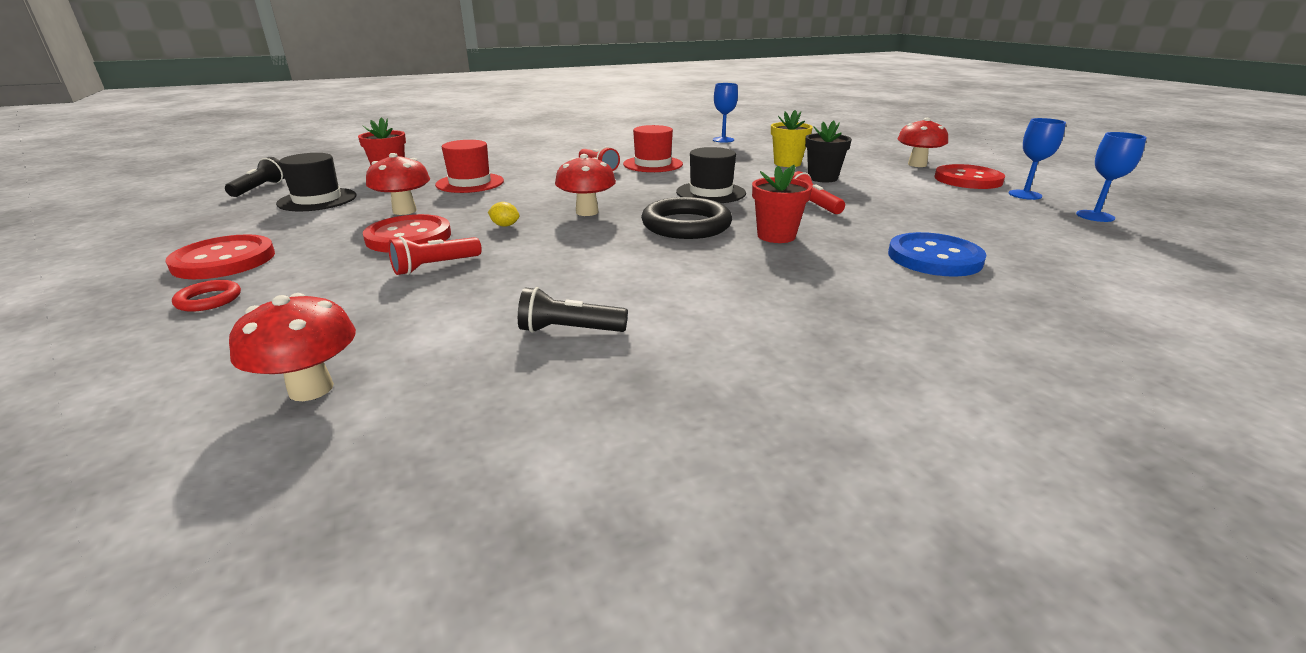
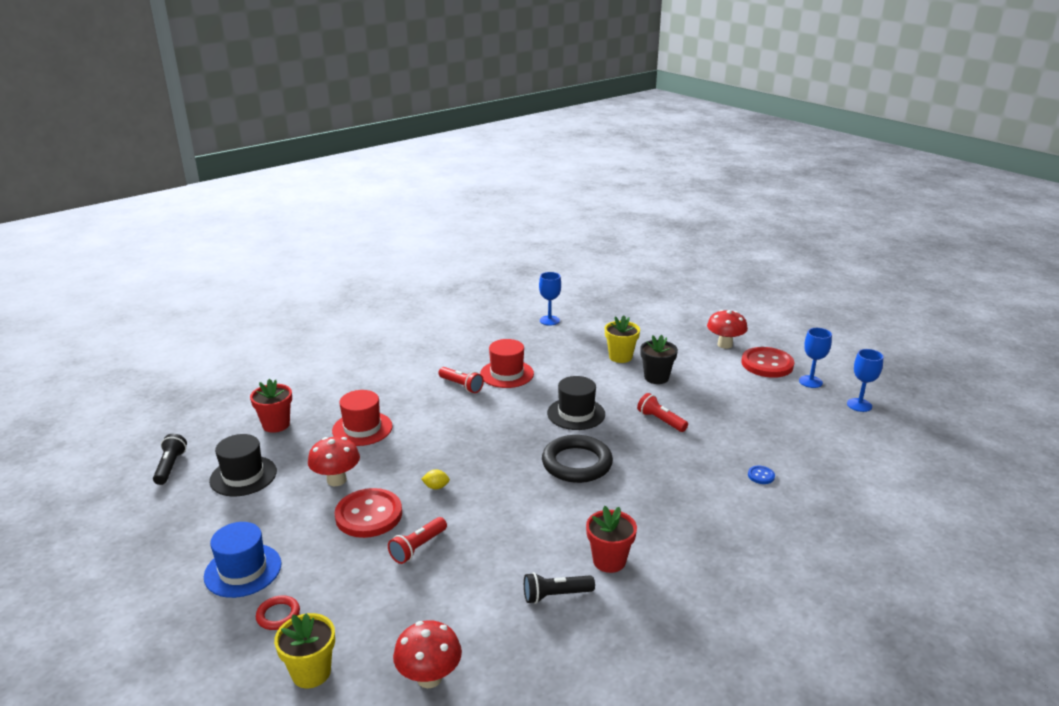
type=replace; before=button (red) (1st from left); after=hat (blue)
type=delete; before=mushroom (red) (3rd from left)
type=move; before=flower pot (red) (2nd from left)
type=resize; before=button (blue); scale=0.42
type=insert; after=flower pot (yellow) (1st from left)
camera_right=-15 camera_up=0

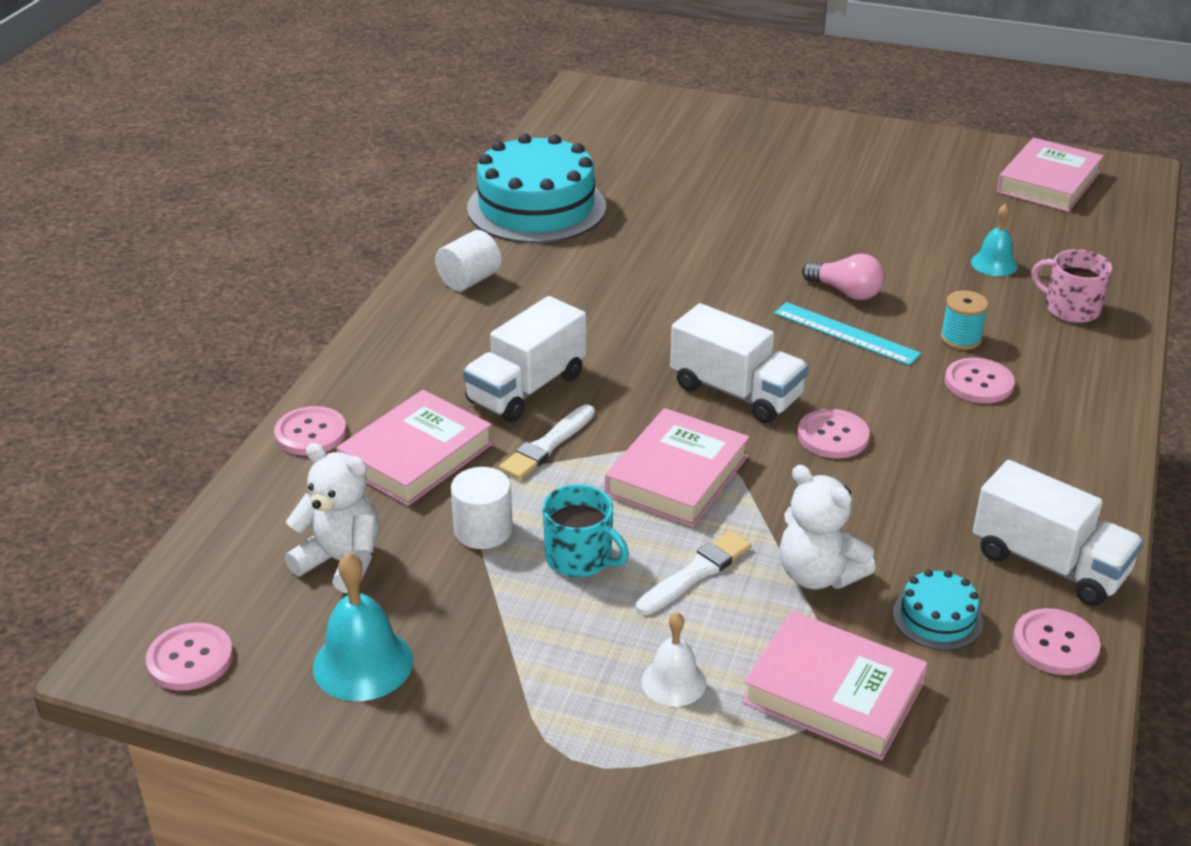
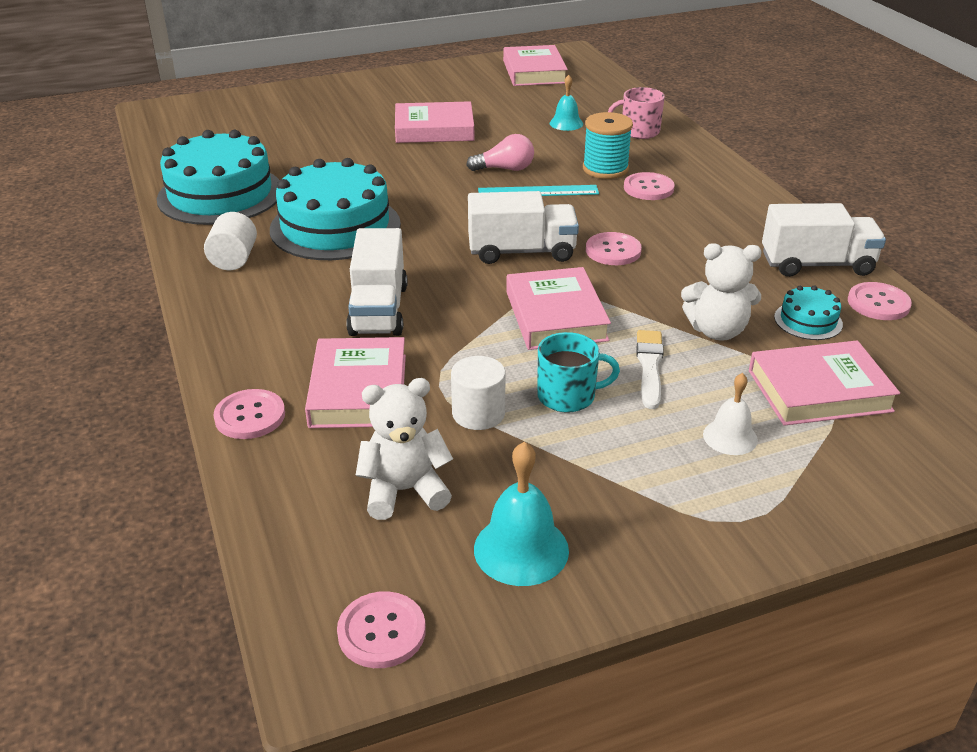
type=delete; before=brush (white) (1st from left)
type=resize; before=spool (turquoise); scale=1.52
type=insert; after=cake (turquoise) (2nd from left)
type=insert; after=book (pink) (2nd from left)
camera_right=-40 camera_up=0

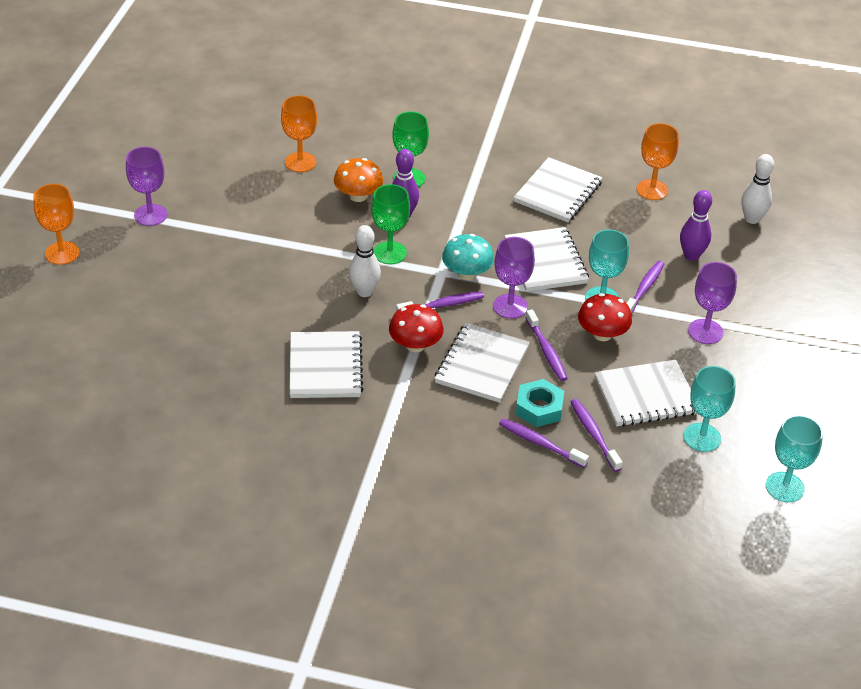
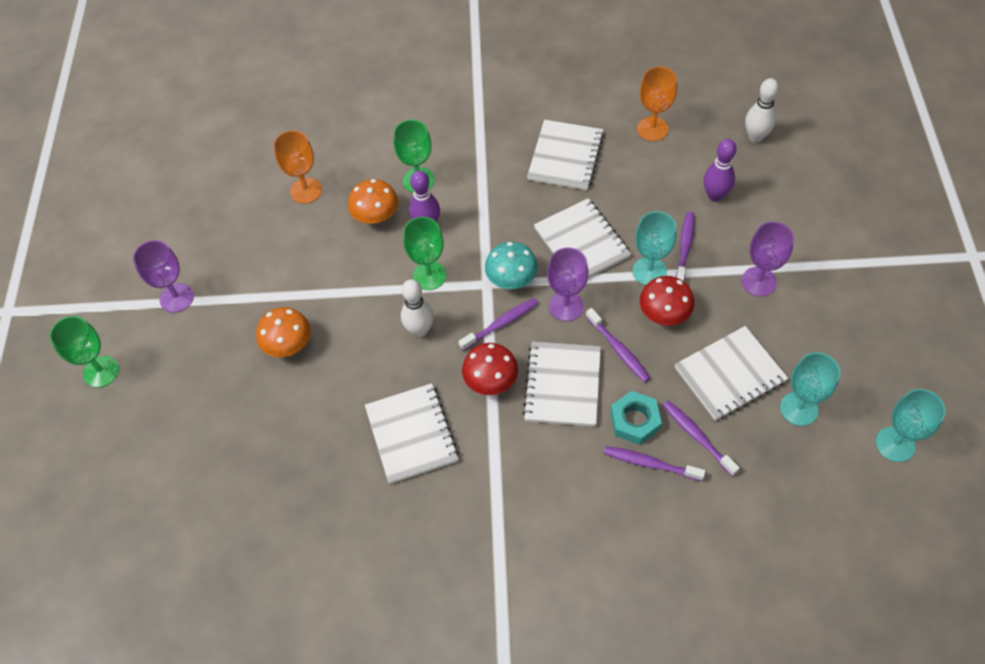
type=recolor; before=goblet (orange) (1st from left); after=goblet (green) (1st from left)
type=insert; after=mushroom (orange) (1st from left)
camera_right=-10 camera_up=15

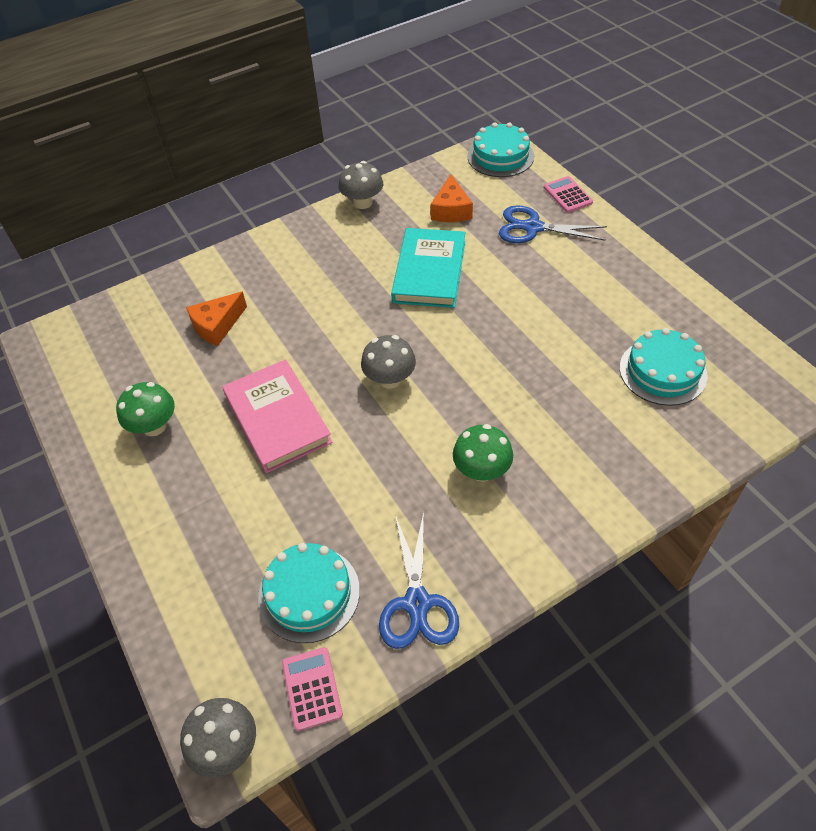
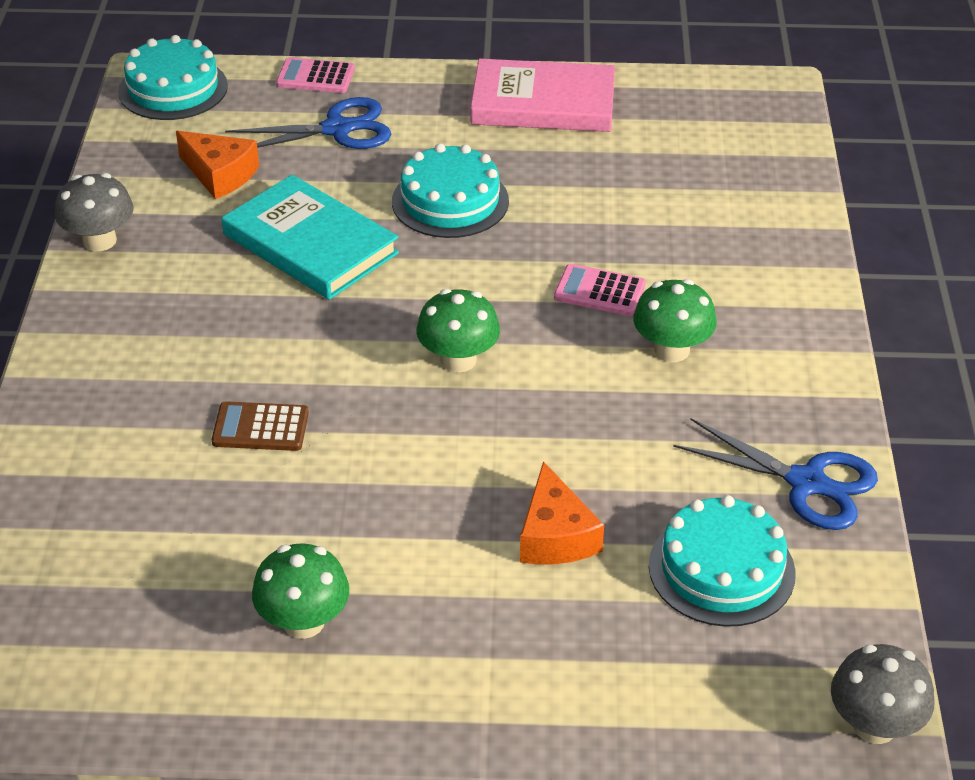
type=move; before=cheese (orange) (1st from left in the first image); after=cheese (orange) (2nd from left)
type=move; before=book (pink)
type=move; before=calculator (pink) (1st from left in the first image); after=calculator (pink) (2nd from left)
type=recolor; before=mushroom (grey) (3rd from left); after=mushroom (green) (2nd from left)
type=rotate; before=scissors (blue) (2nd from left in the first image); turn=-150
type=move; before=cake (turquoise) (3rd from left in the first image); after=cake (turquoise) (2nd from left)
type=insert; after=calculator (brown)
camera_right=-60 camera_up=-10

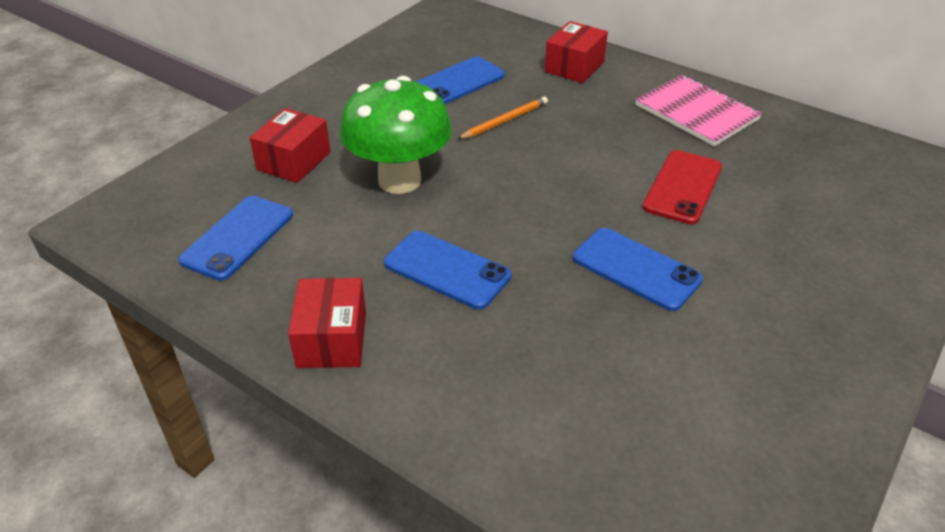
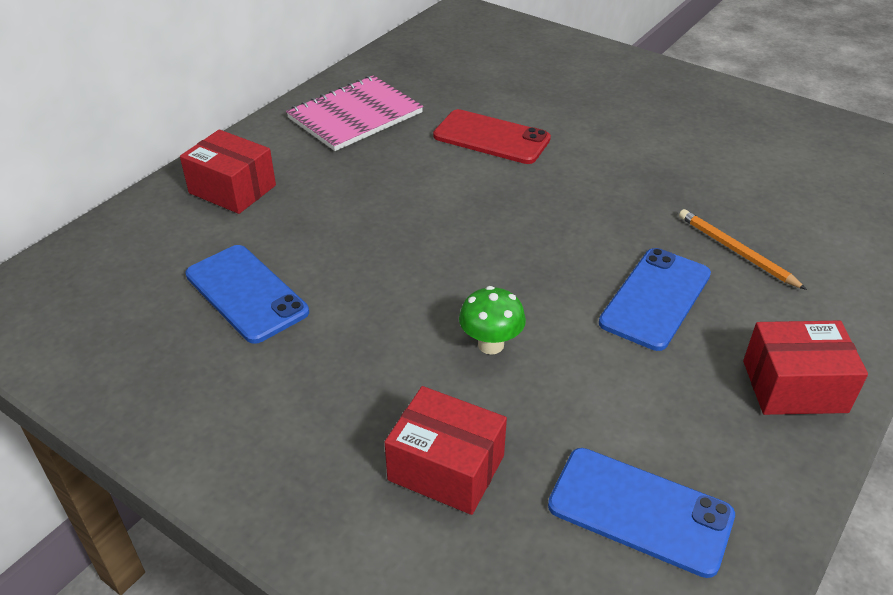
type=resize; before=mushroom (green); scale=0.45
type=move; before=pencil (orange)
type=delete; before=phone (blue) (4th from left)
camera_right=-90 camera_up=0

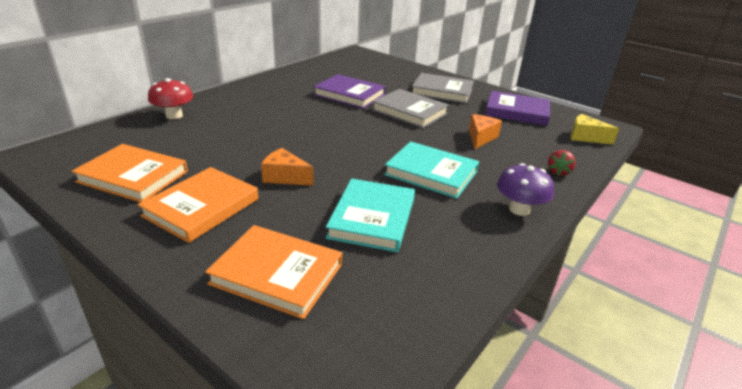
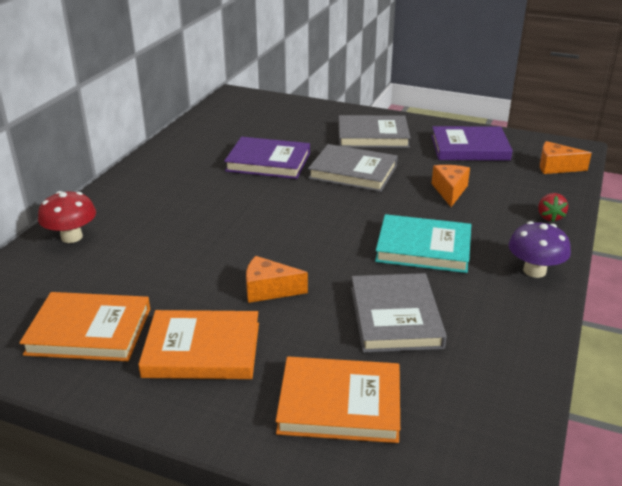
type=rotate; before=book (orange) (2nd from left); turn=75
type=recolor; before=book (turquoise) (1st from left); after=book (grey) (3rd from left)
type=recolor; before=cheese (yellow); after=cheese (orange) (3rd from left)
camera_right=-15 camera_up=0

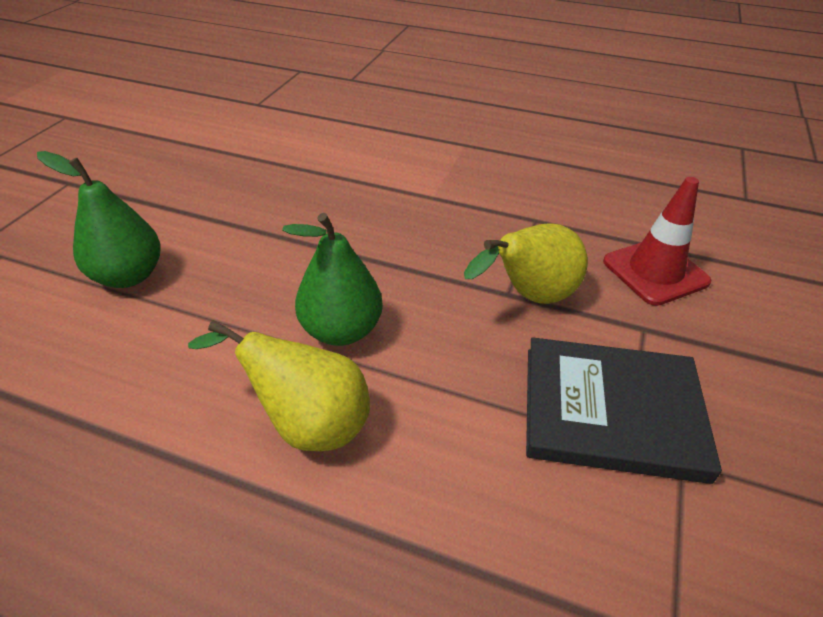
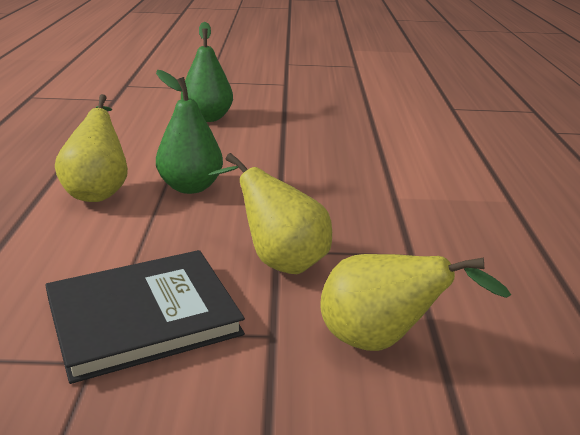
type=rotate; before=book (black); turn=75
type=replace; before=traffic cone (red); after=pear (yellow) (3rd from left)
camera_right=70 camera_up=-15

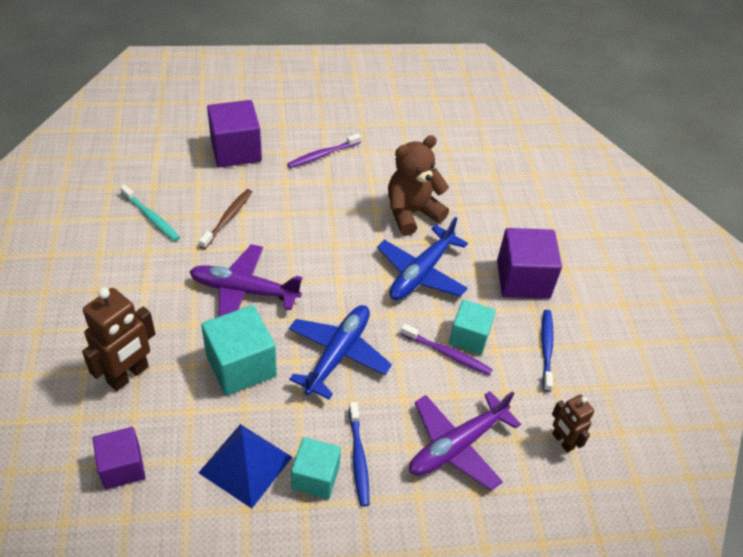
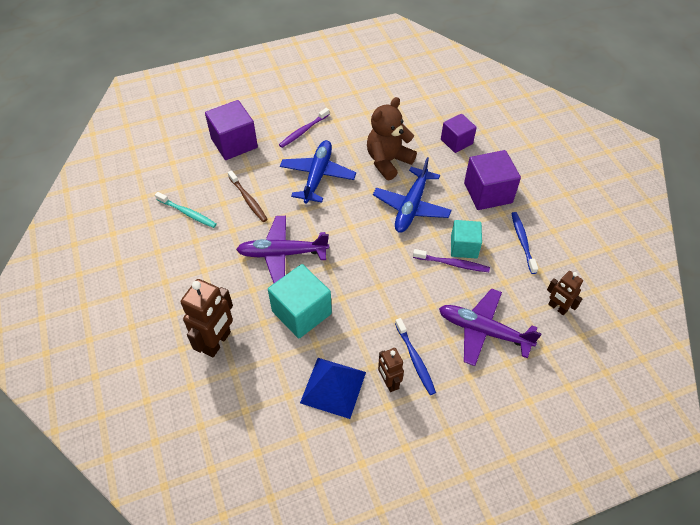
type=move; before=cube (purple) (1st from left in the first image); after=cube (purple) (2nd from left)
type=rotate; before=toothbrush (brown); turn=135
type=move; before=plane (blue) (1st from left)
type=replace; before=cube (turquoise) (2nd from left); after=robot (brown) (2nd from left)
type=rotate; before=plane (purple) (2nd from left); turn=75
camera_right=-10 camera_up=5

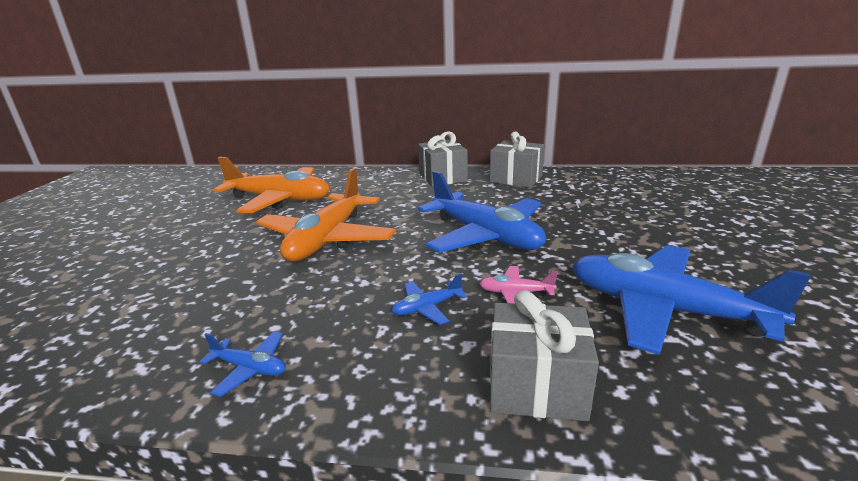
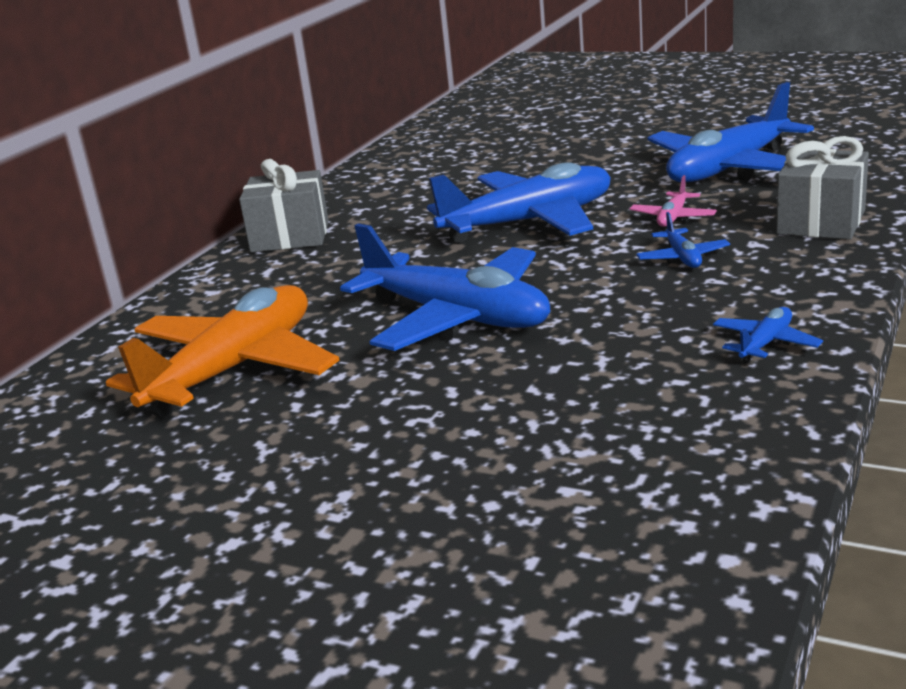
type=recolor; before=plane (orange) (2nd from left); after=plane (blue) (1st from left)
type=delete; before=gift (grey) (2nd from left)
camera_right=-70 camera_up=0

